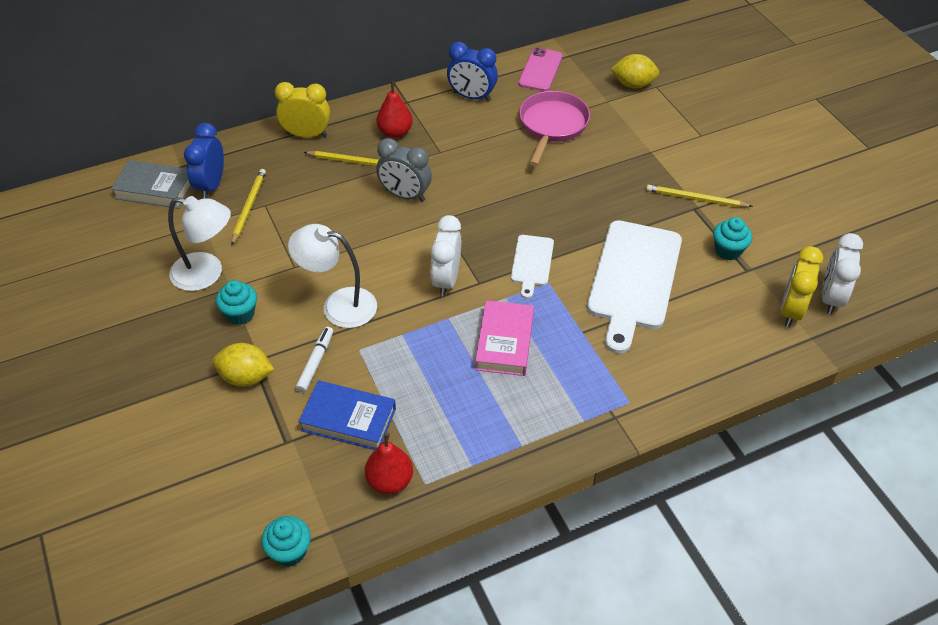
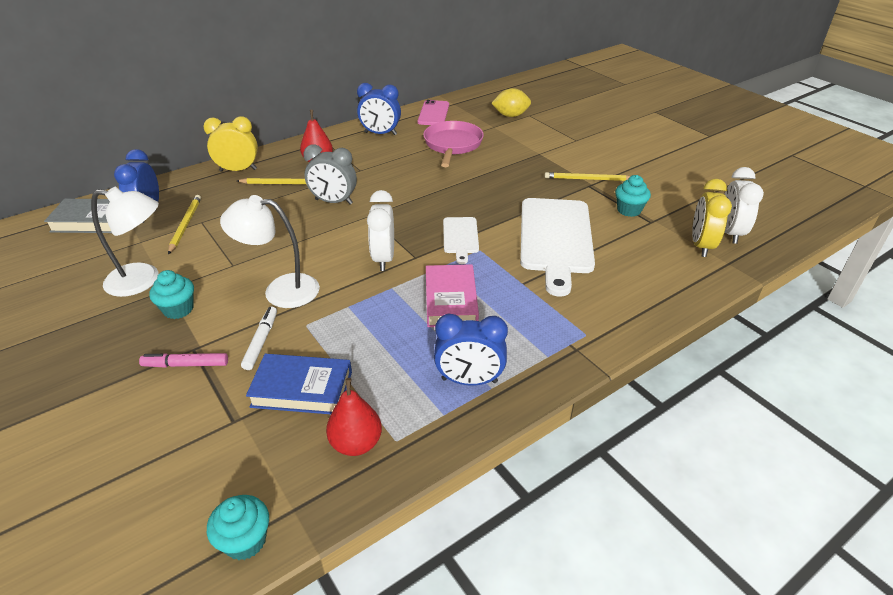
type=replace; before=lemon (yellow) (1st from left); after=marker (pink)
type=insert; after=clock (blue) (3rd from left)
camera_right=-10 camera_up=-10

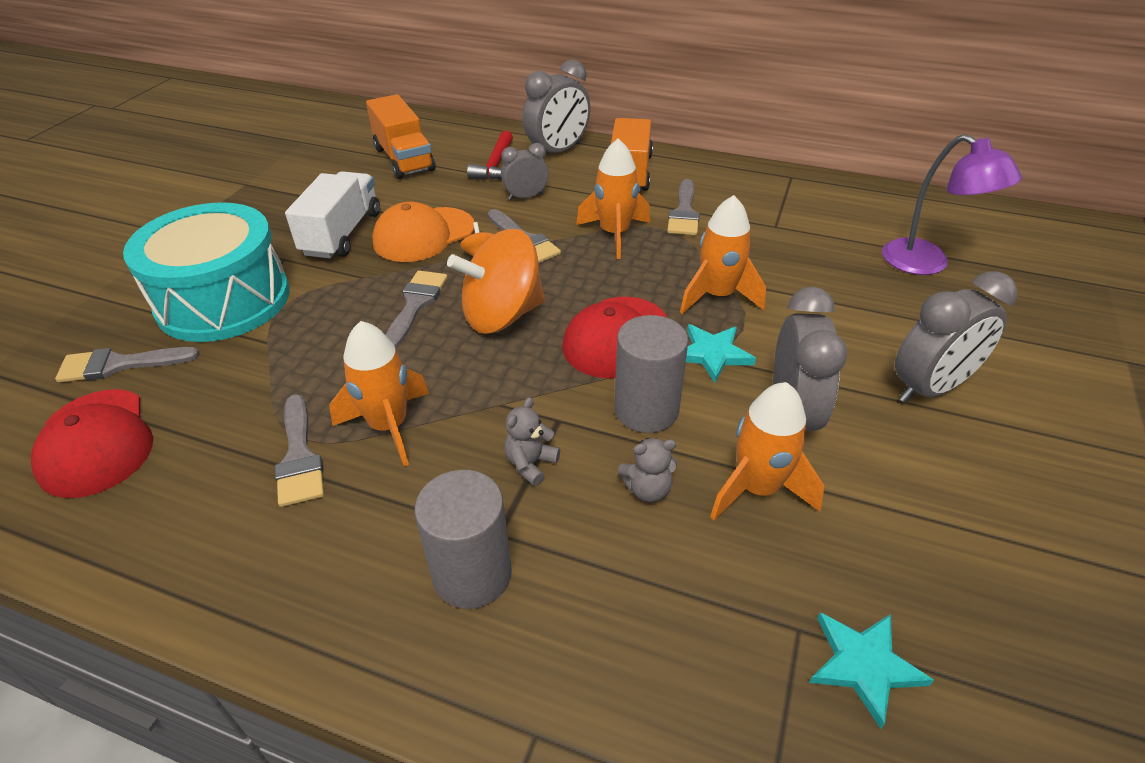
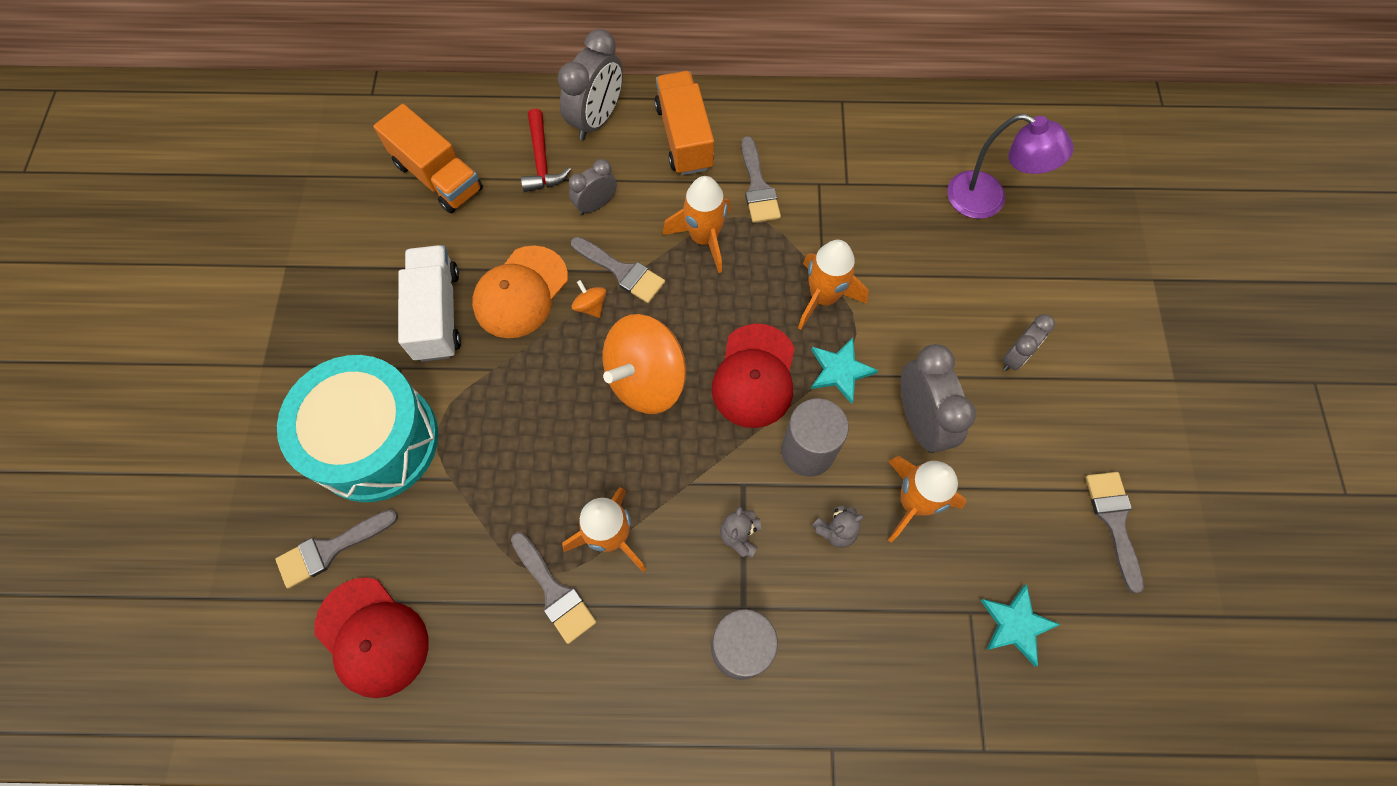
type=move; before=brush (grey) (3rd from left in the first image); after=brush (grey) (5th from left)
type=resize; before=clock (grey) (4th from left); scale=0.59
camera_right=-20 camera_up=25

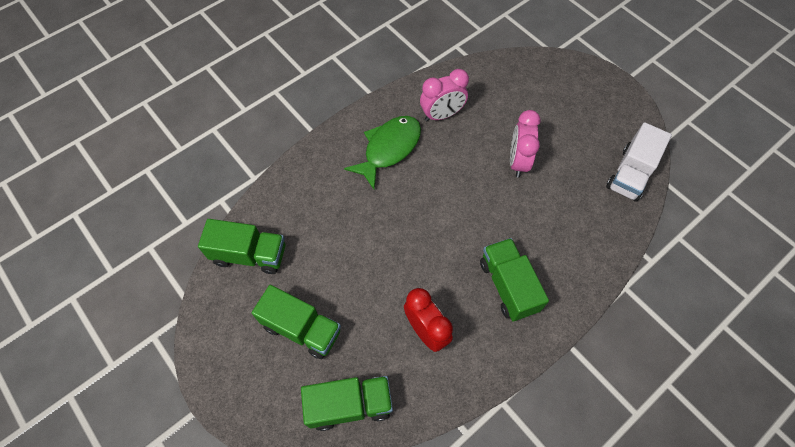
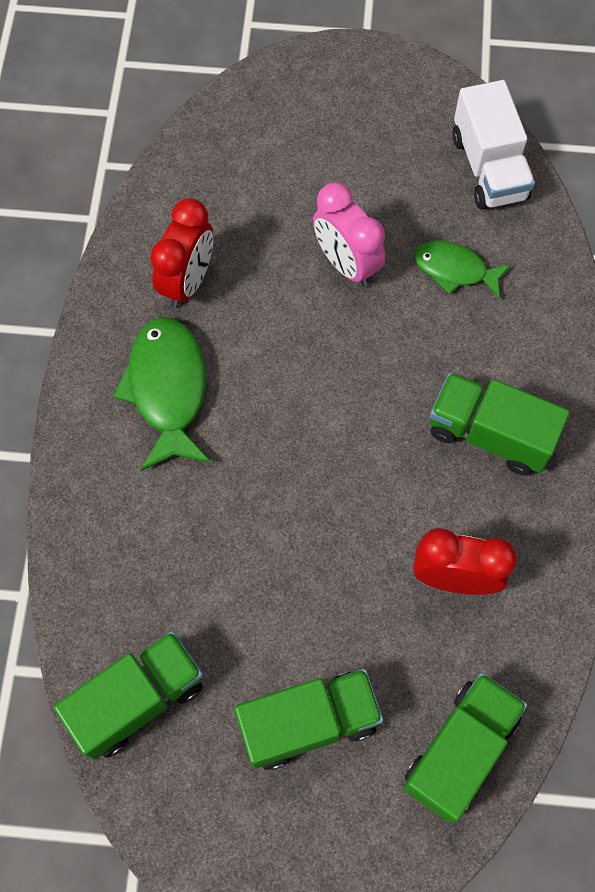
type=recolor; before=clock (pink) (1st from left); after=clock (red) (1st from left)
type=insert; after=fish (green) (2nd from left)
camera_right=-45 camera_up=5

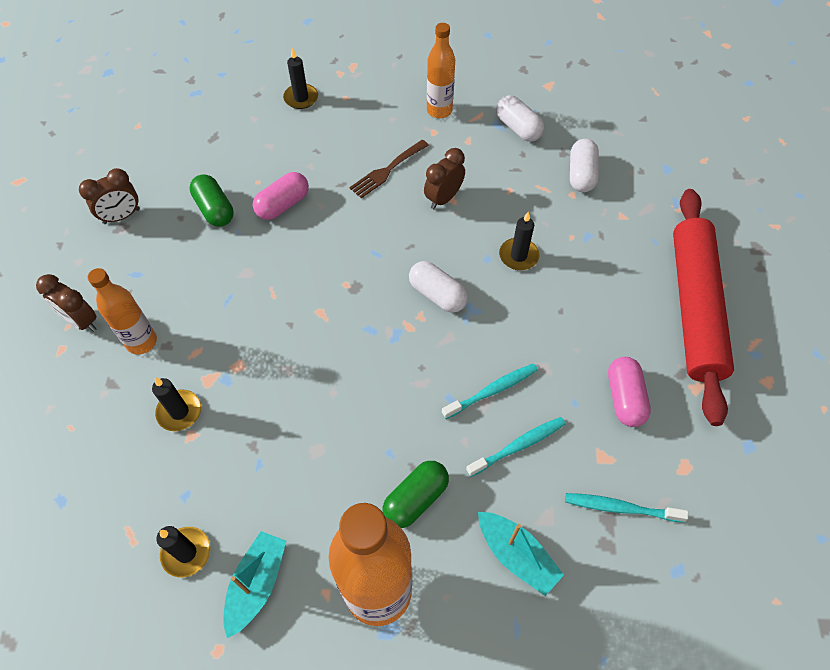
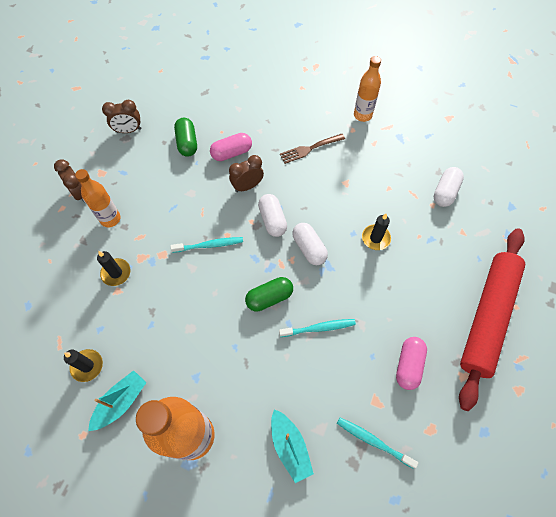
type=delete; before=candle (black) (3rd from left)
type=move; before=capsule (green) (2nd from left)
type=move; before=clock (brown) (3rd from left)
type=move; before=toothbrush (turquoise) (2nd from left in the first image); after=toothbrush (turquoise) (1st from left)
type=move; before=capsule (white) (2nd from left in the first image); after=capsule (white) (1st from left)
camera_right=20 camera_up=5

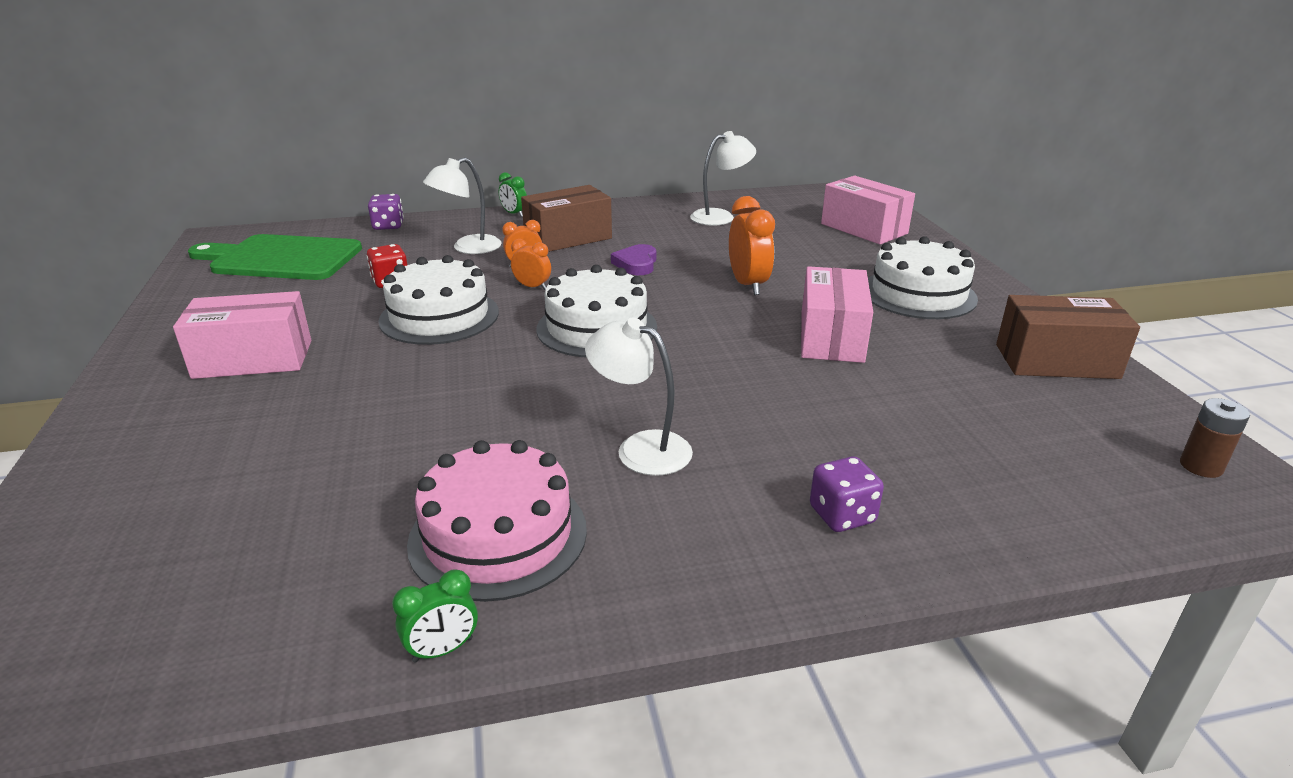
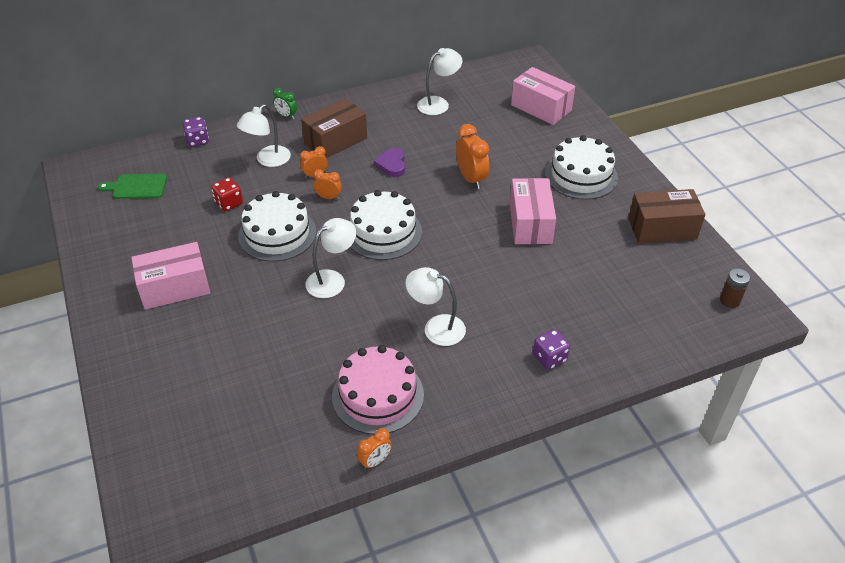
type=resize; before=cutting board (green); scale=0.55
type=recolor; before=clock (green) (1st from left); after=clock (orange) (3rd from left)
type=insert; after=lamp (white) (2nd from left)
camera_right=-10 camera_up=15

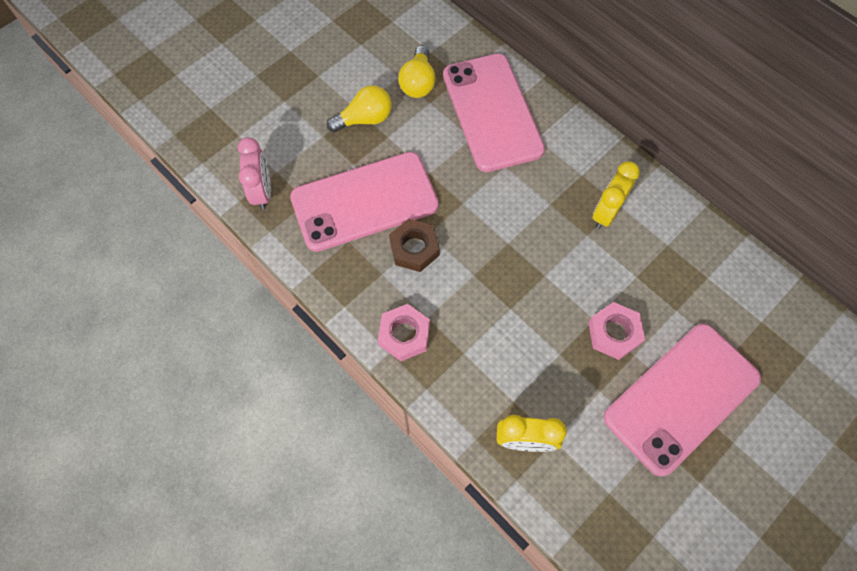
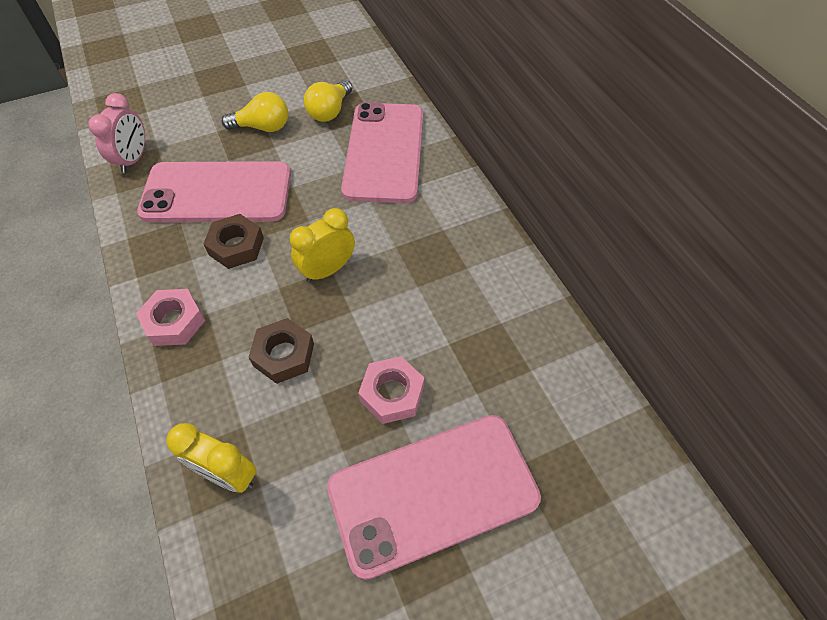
type=move; before=clock (yellow) (2nd from left)
type=insert; after=nut (brown) (2nd from left)
camera_right=20 camera_up=-10

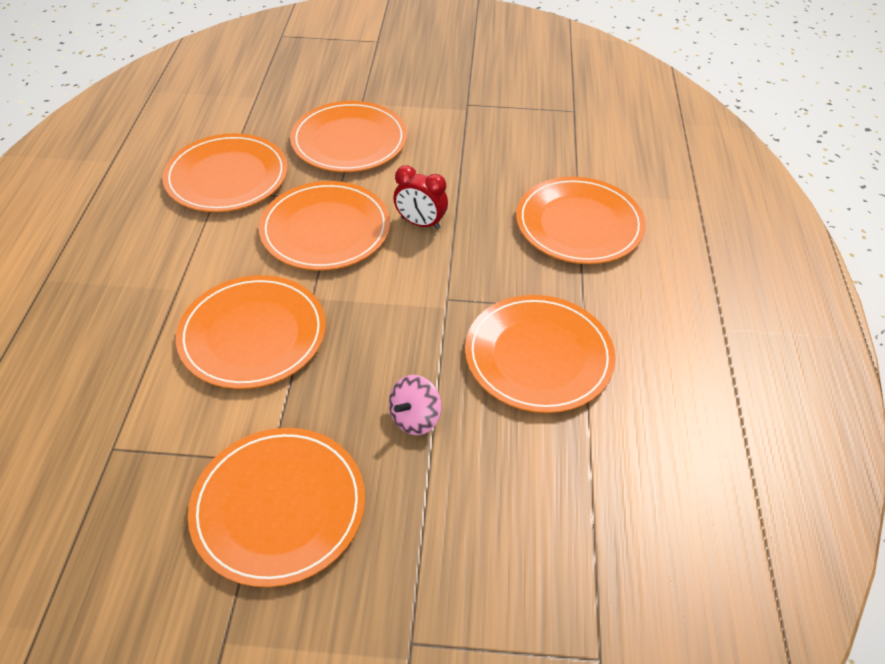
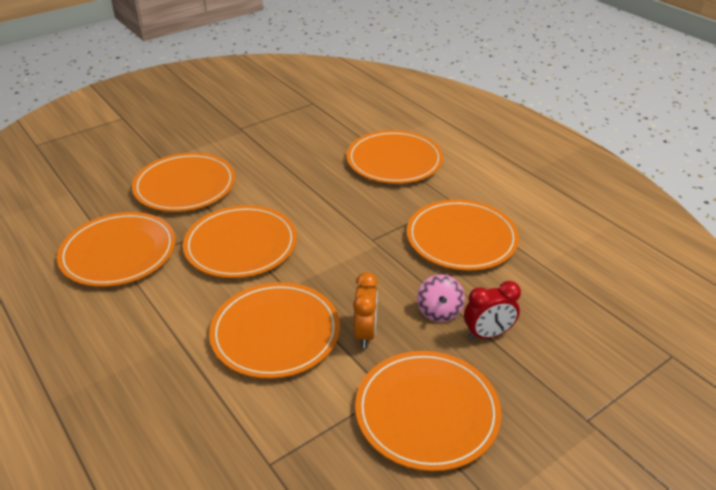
type=move; before=clock (red)
type=insert; after=clock (orange)
camera_right=-40 camera_up=-10

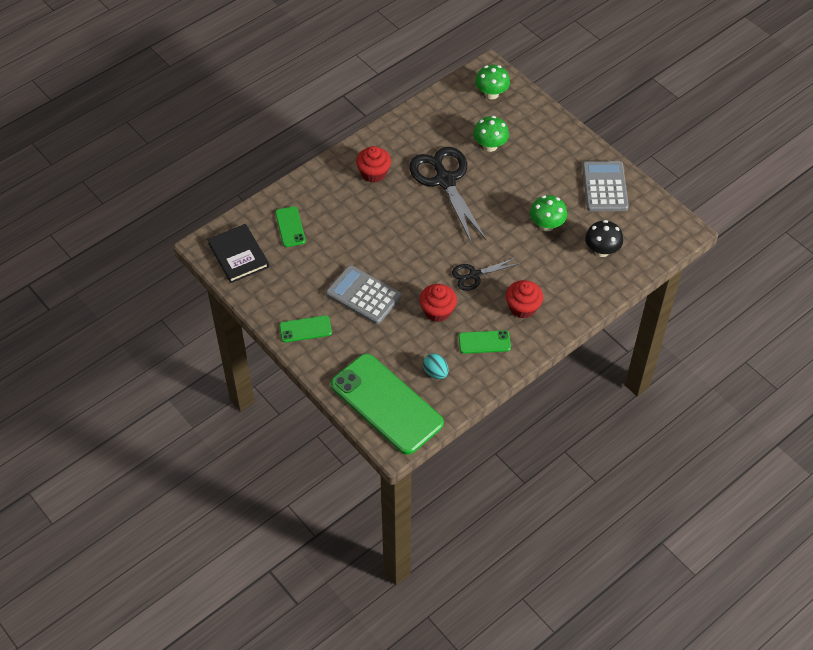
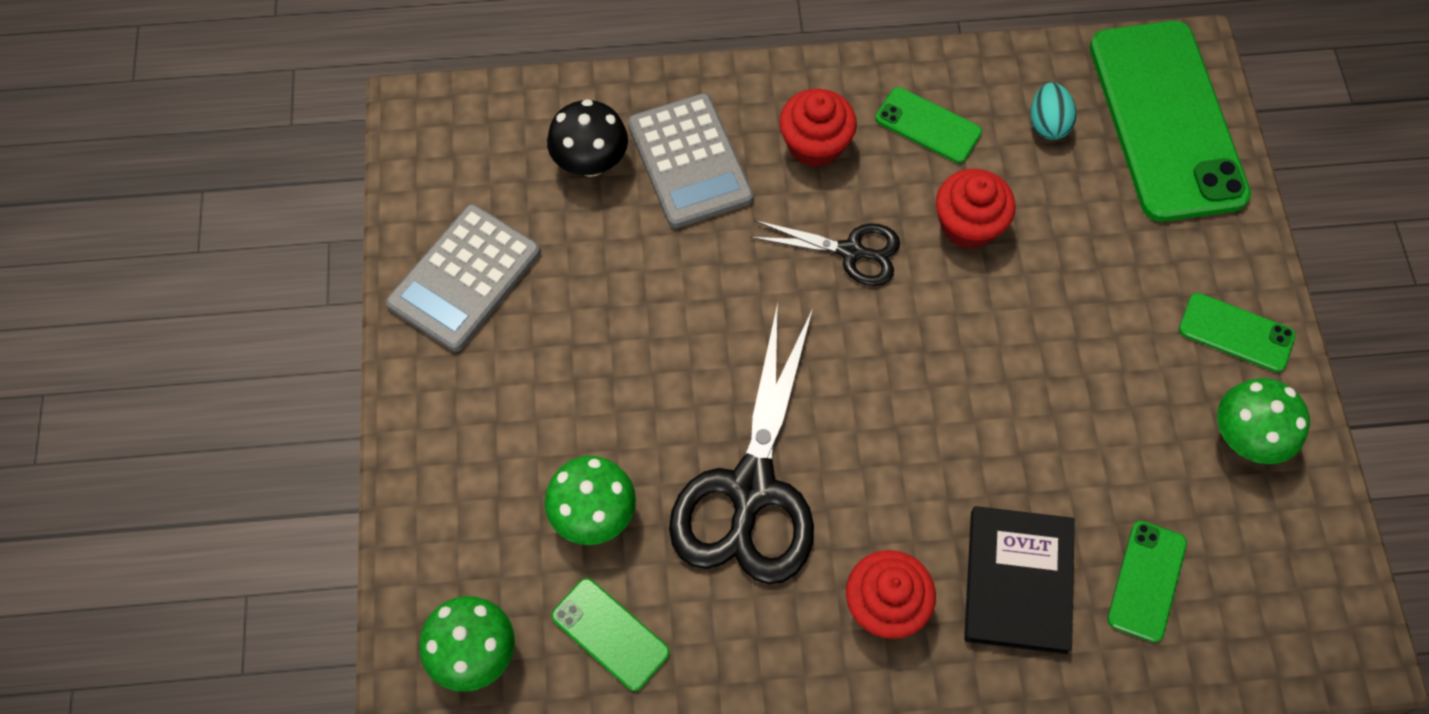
type=move; before=book (black)
type=move; before=calculator (grey) (1st from left in the first image); after=calculator (grey) (2nd from left)
type=move; before=mushroom (green) (3rd from left)
type=insert; after=phone (green) (1st from left)
camera_right=-145 camera_up=10

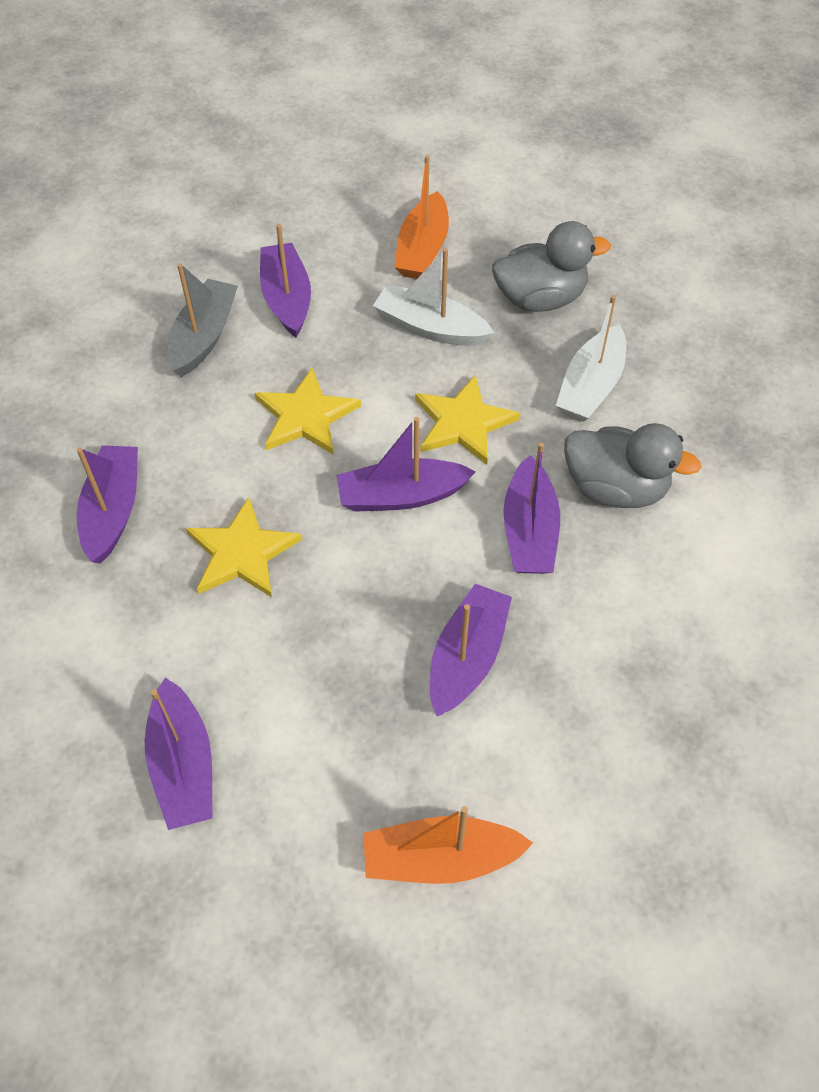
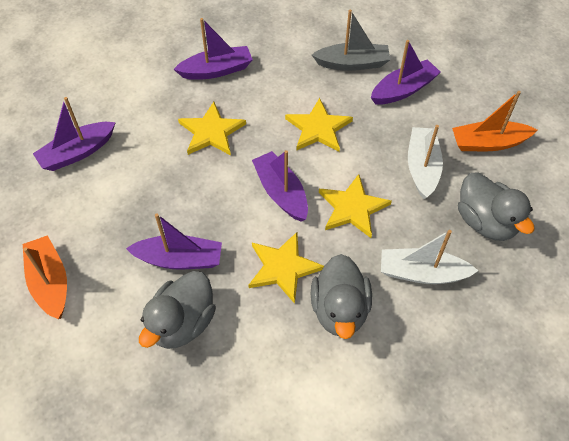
type=replace; before=boat (purple) (6th from left); after=star (yellow) (2nd from left)
type=insert; after=duck (grey) (1st from left)
camera_right=70 camera_up=0

